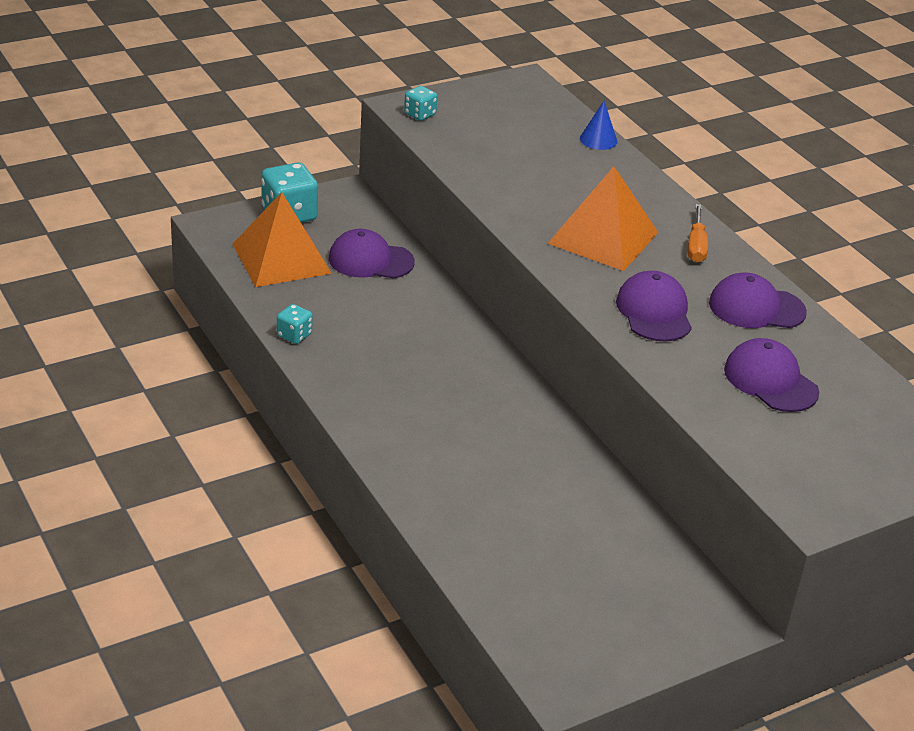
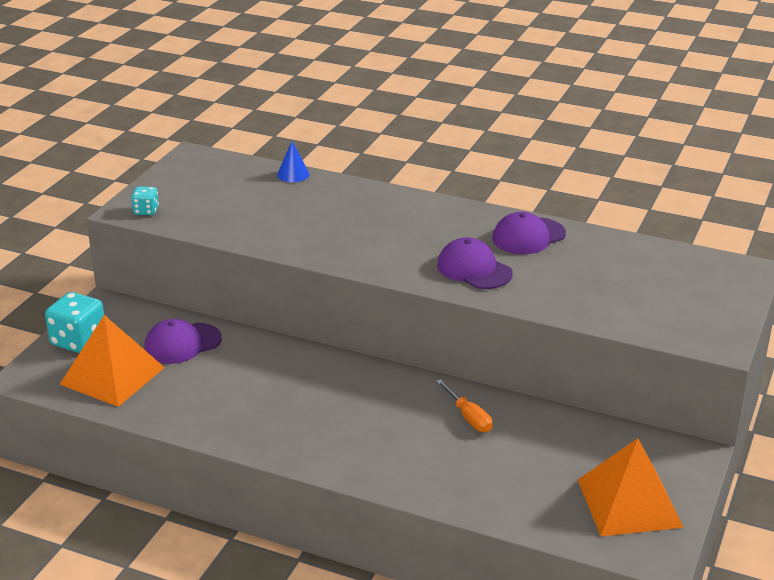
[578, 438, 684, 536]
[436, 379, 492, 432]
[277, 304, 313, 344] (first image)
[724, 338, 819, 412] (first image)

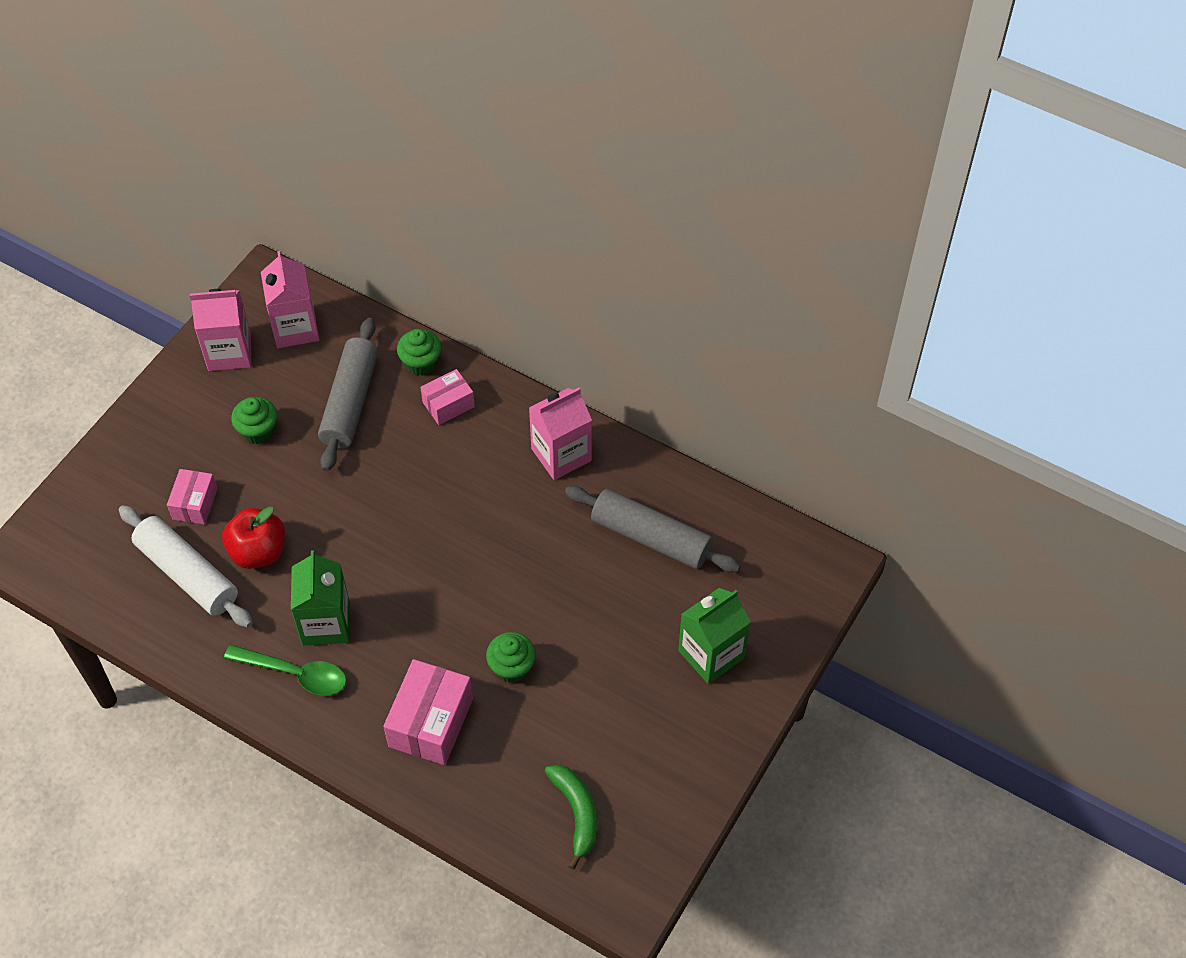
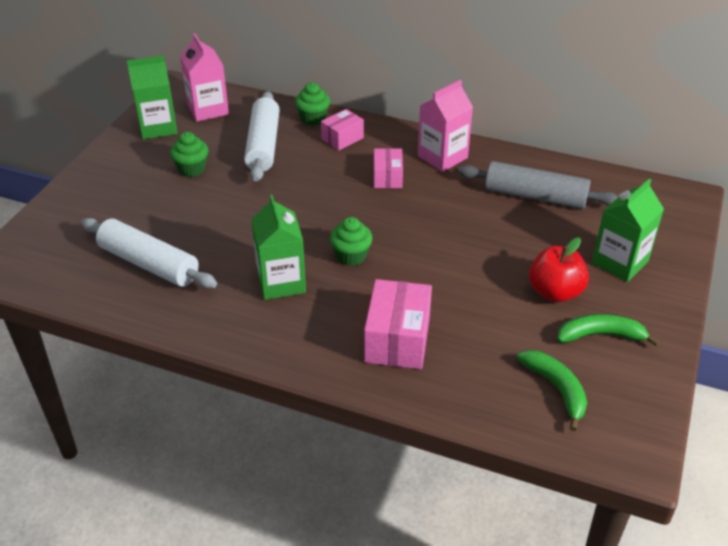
[127, 55, 178, 139]
[244, 91, 280, 181]
[374, 148, 403, 188]
[529, 237, 589, 302]
[330, 217, 373, 266]
[224, 645, 347, 696] (first image)
[557, 314, 660, 346]

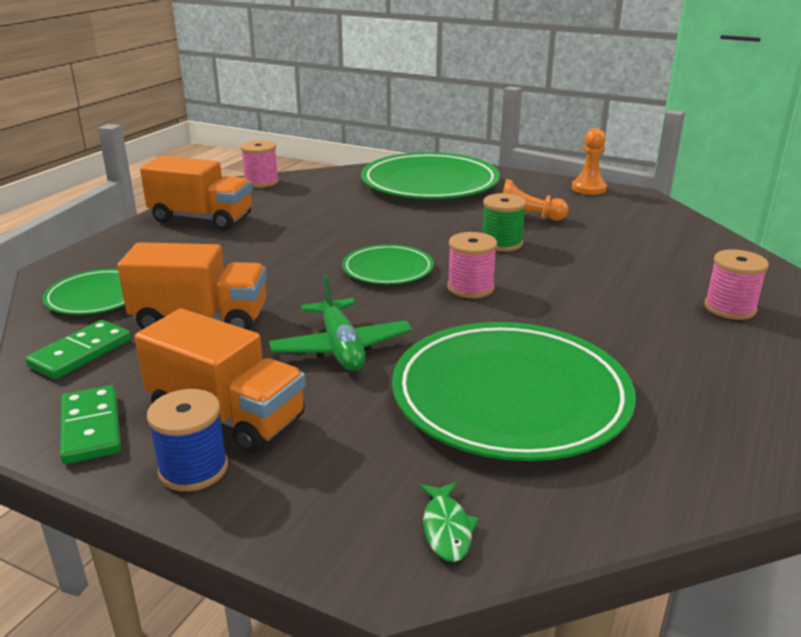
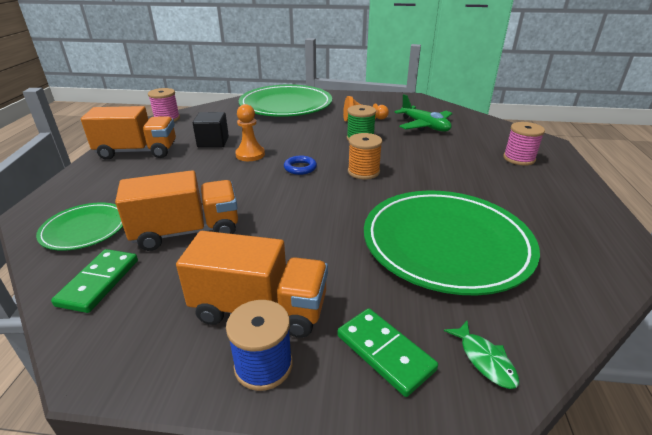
[235, 104, 265, 161]
[348, 133, 383, 179]
[284, 156, 317, 175]
[395, 94, 453, 132]
[337, 308, 438, 397]
[193, 112, 229, 148]

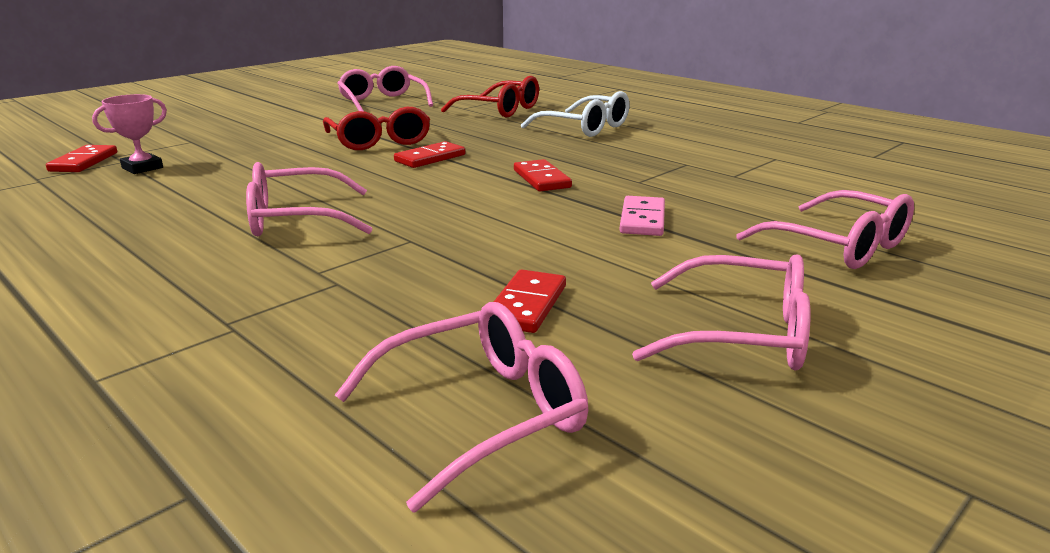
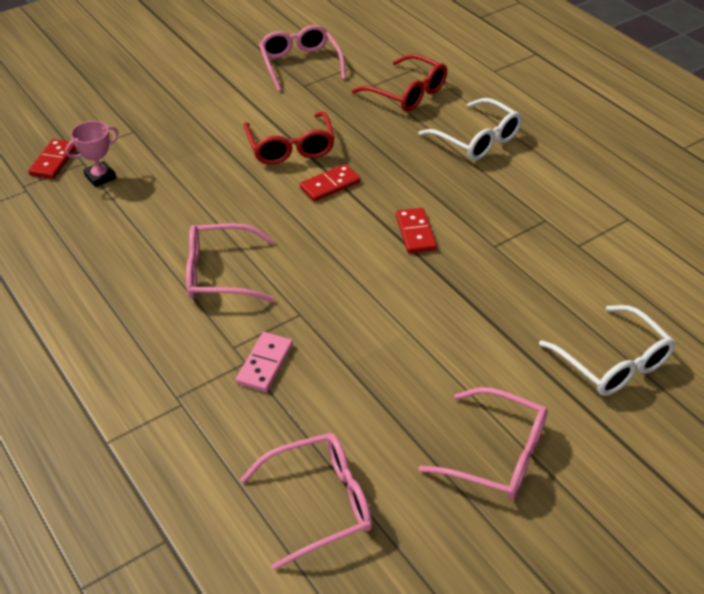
[539, 305, 676, 396]
[236, 332, 293, 392]
[494, 270, 566, 333] (first image)

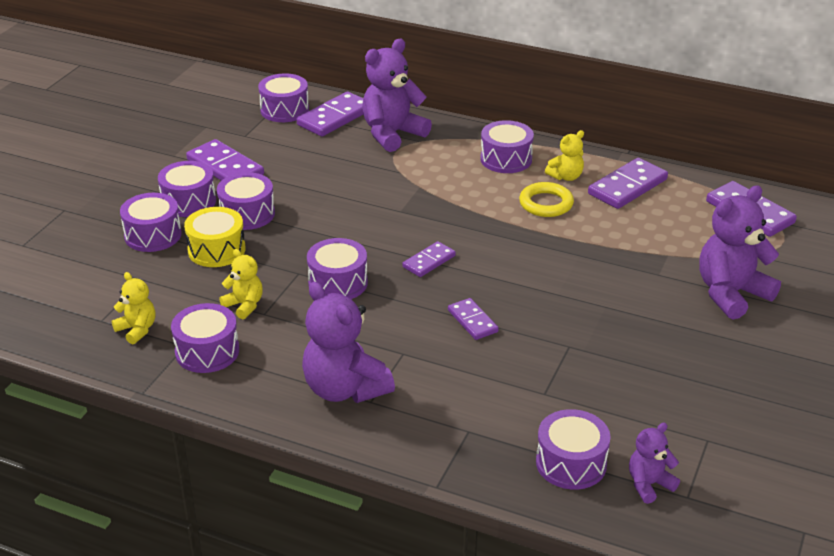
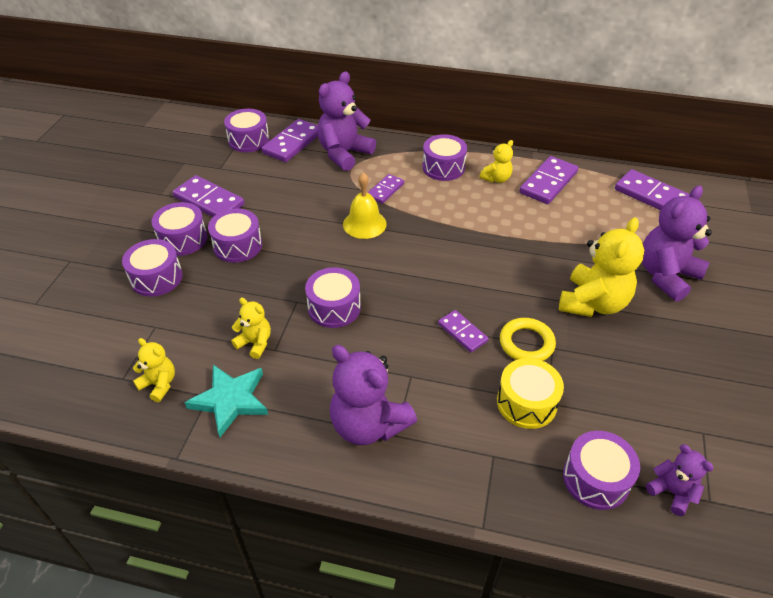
[500, 318, 556, 361]
[497, 358, 564, 429]
[368, 174, 404, 204]
[184, 365, 268, 437]
[646, 444, 714, 516]
[343, 172, 387, 239]
[559, 217, 644, 317]

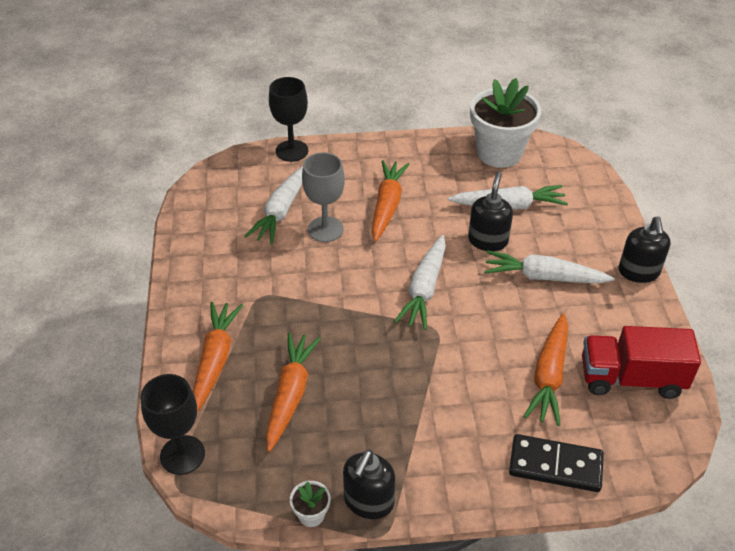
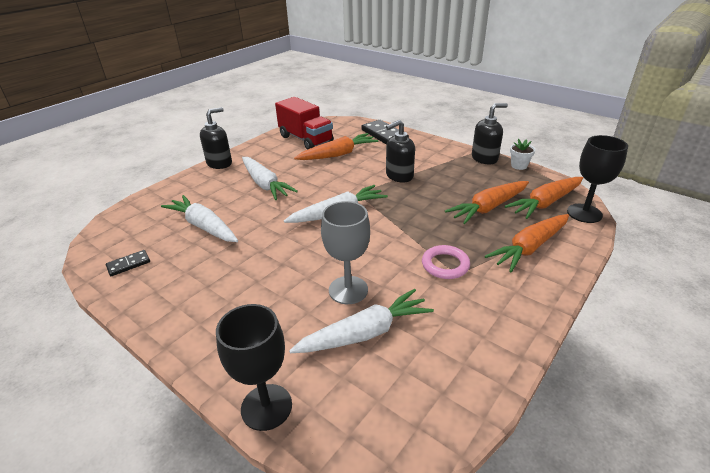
[106, 250, 150, 276]
[505, 177, 583, 219]
[386, 120, 415, 182]
[422, 245, 470, 279]

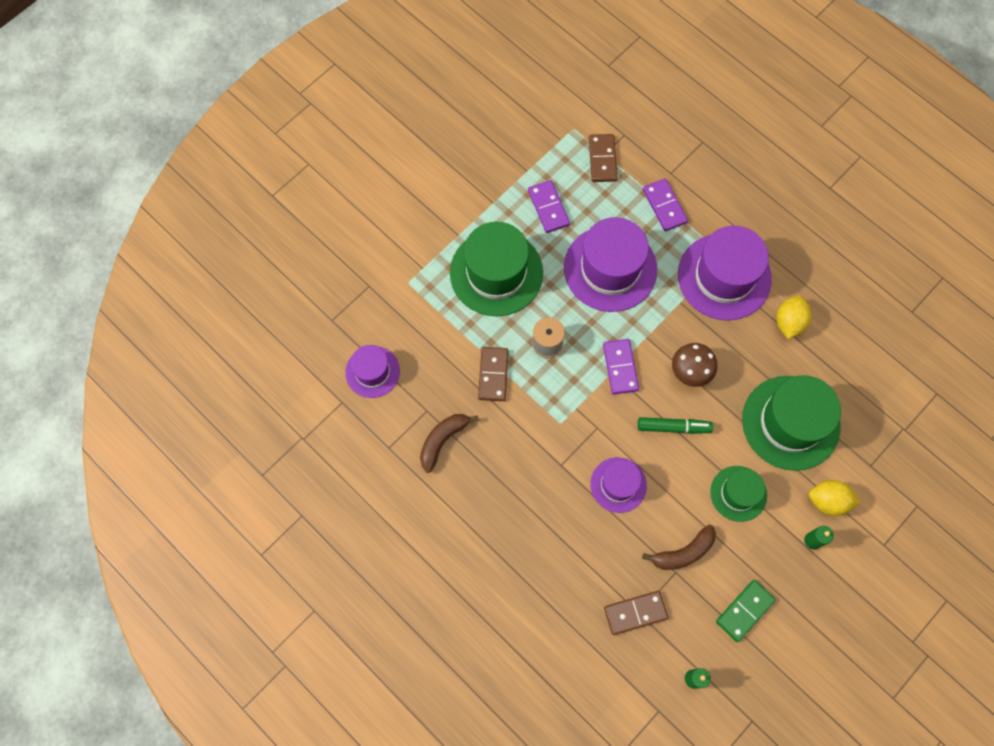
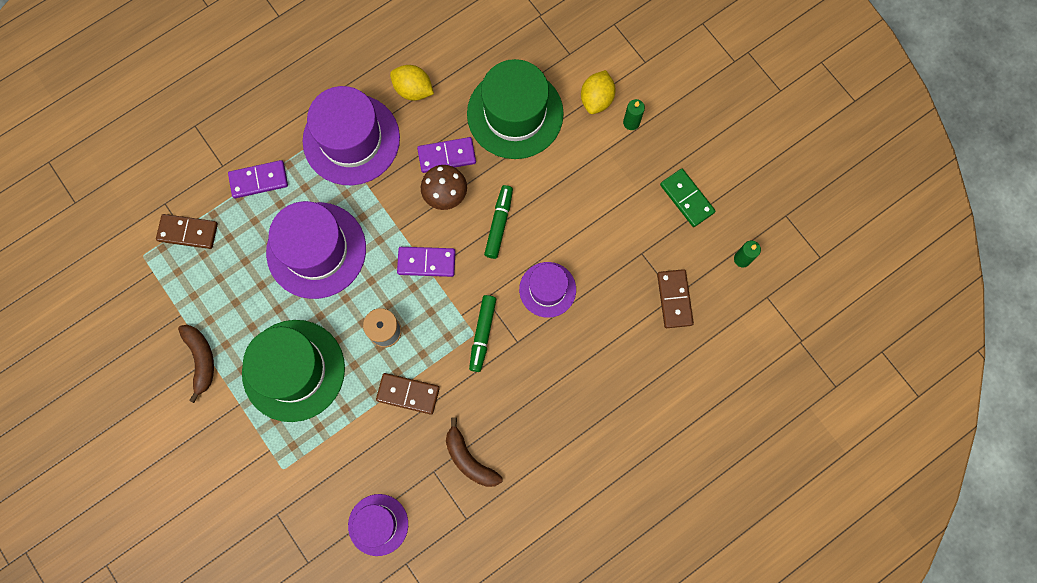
[417, 137, 476, 173]
[710, 466, 767, 522] (first image)
[178, 325, 214, 403]
[469, 295, 496, 372]

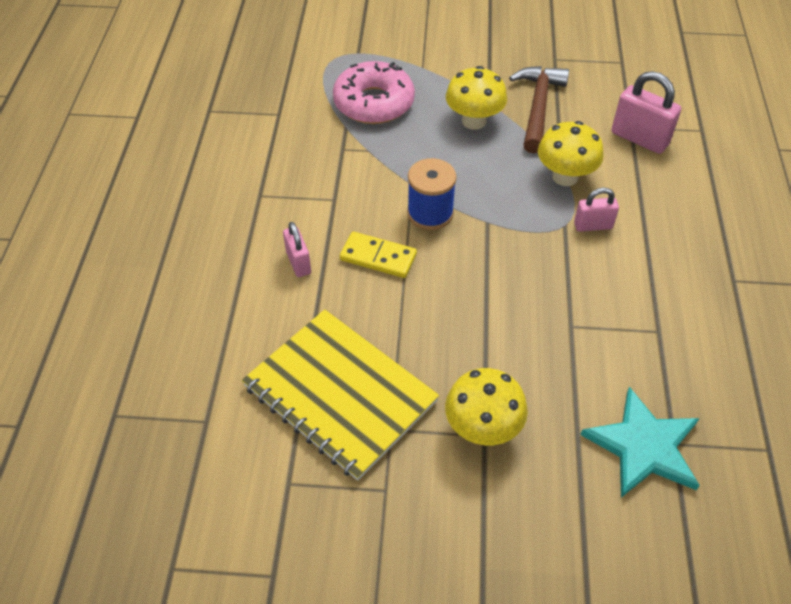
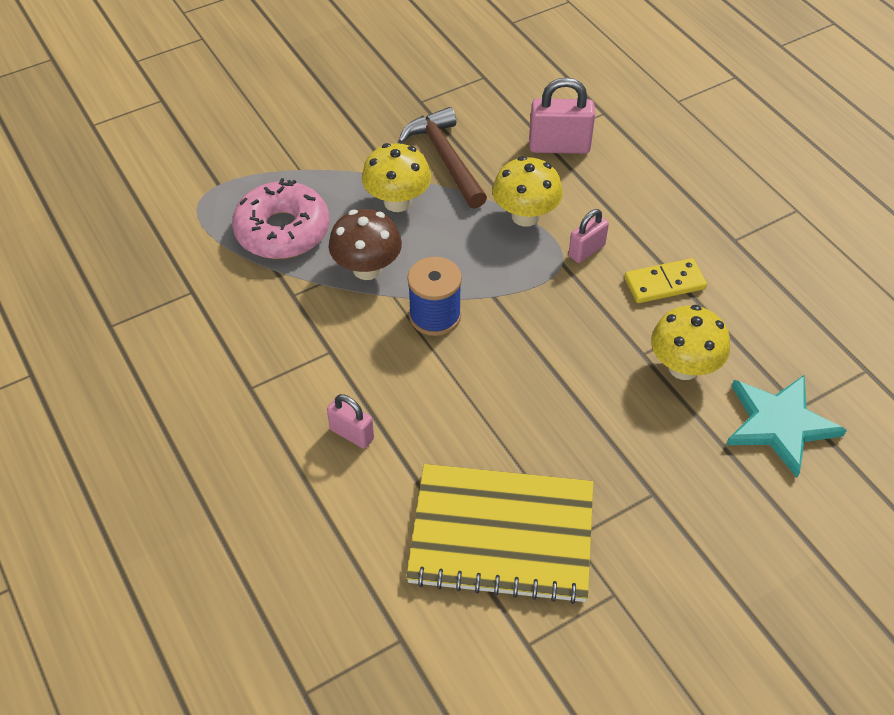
[625, 258, 707, 303]
[651, 305, 730, 380]
[329, 209, 402, 280]

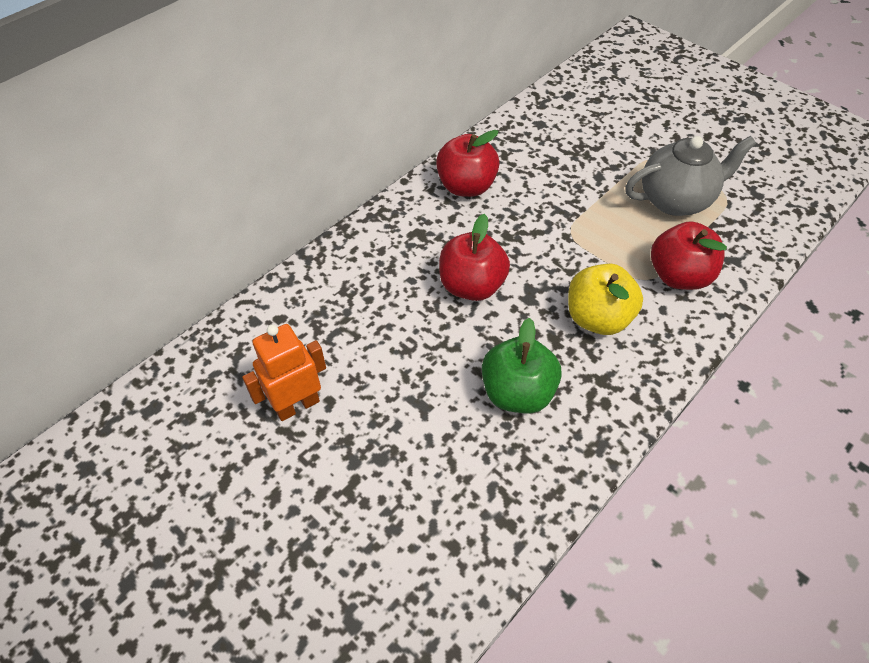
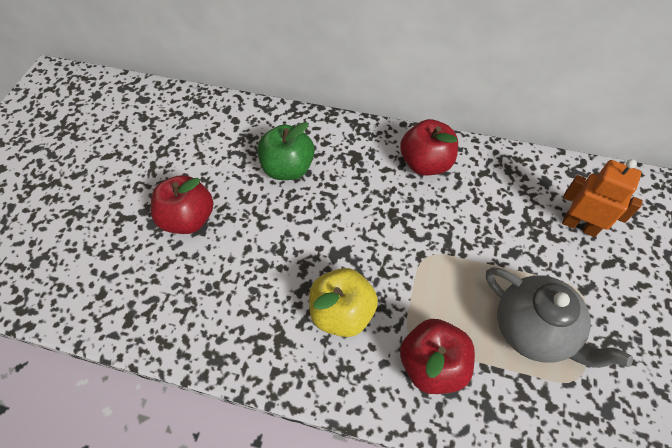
[151, 175, 213, 234]
[257, 122, 315, 180]
[562, 159, 643, 237]

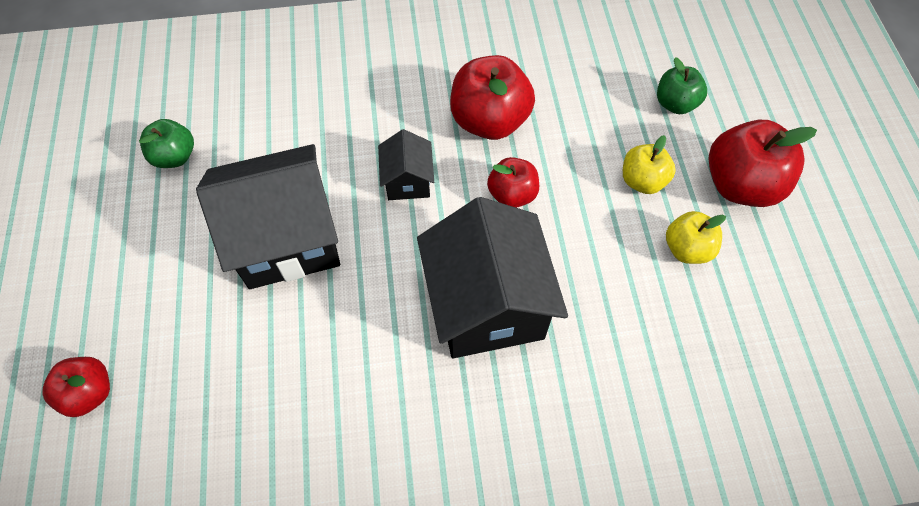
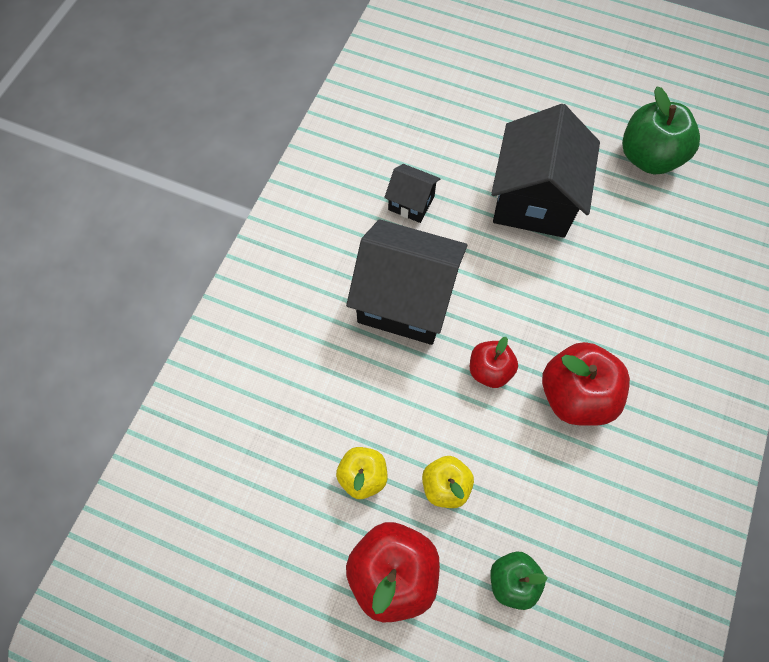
[622, 87, 700, 174]
[384, 164, 440, 223]
[42, 357, 110, 417] (first image)

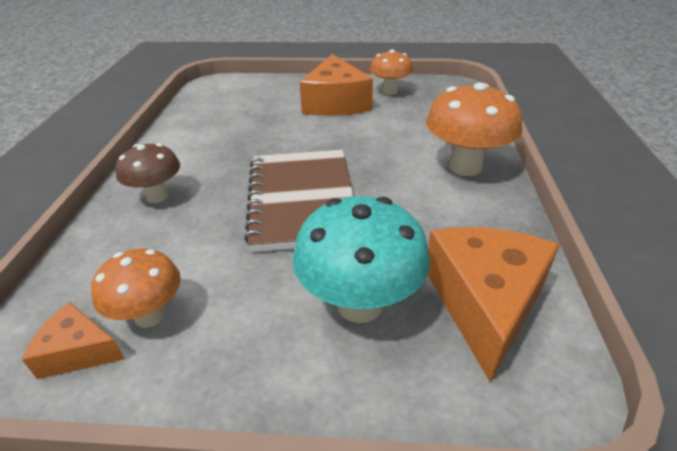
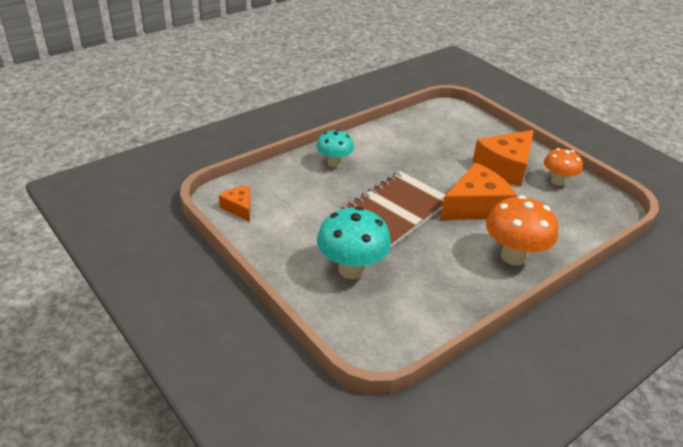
[316, 129, 354, 167]
[440, 163, 517, 220]
[91, 248, 181, 328] (first image)

